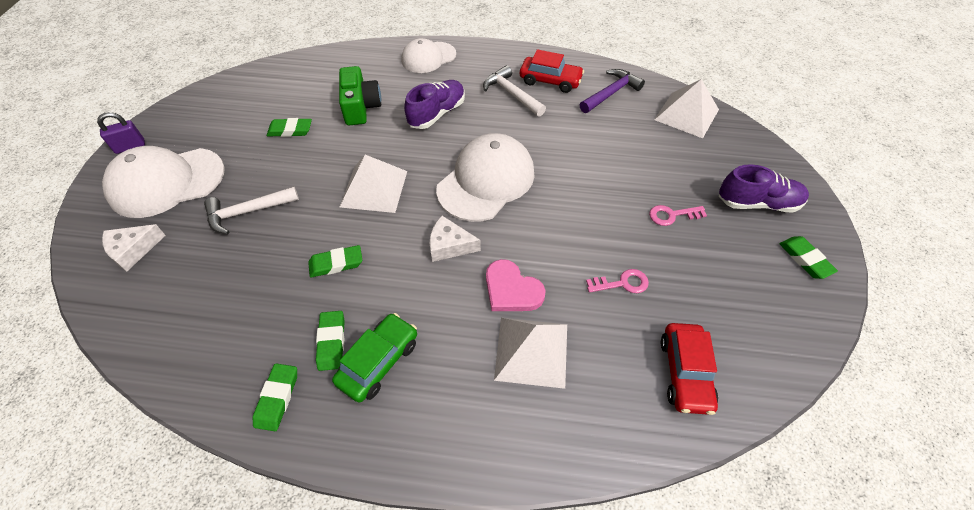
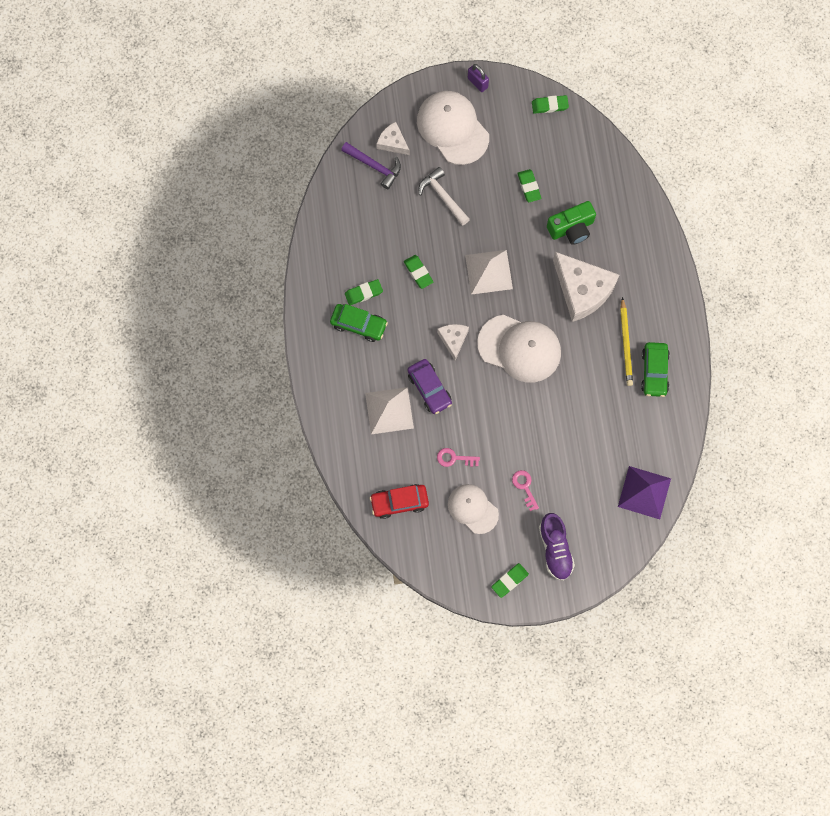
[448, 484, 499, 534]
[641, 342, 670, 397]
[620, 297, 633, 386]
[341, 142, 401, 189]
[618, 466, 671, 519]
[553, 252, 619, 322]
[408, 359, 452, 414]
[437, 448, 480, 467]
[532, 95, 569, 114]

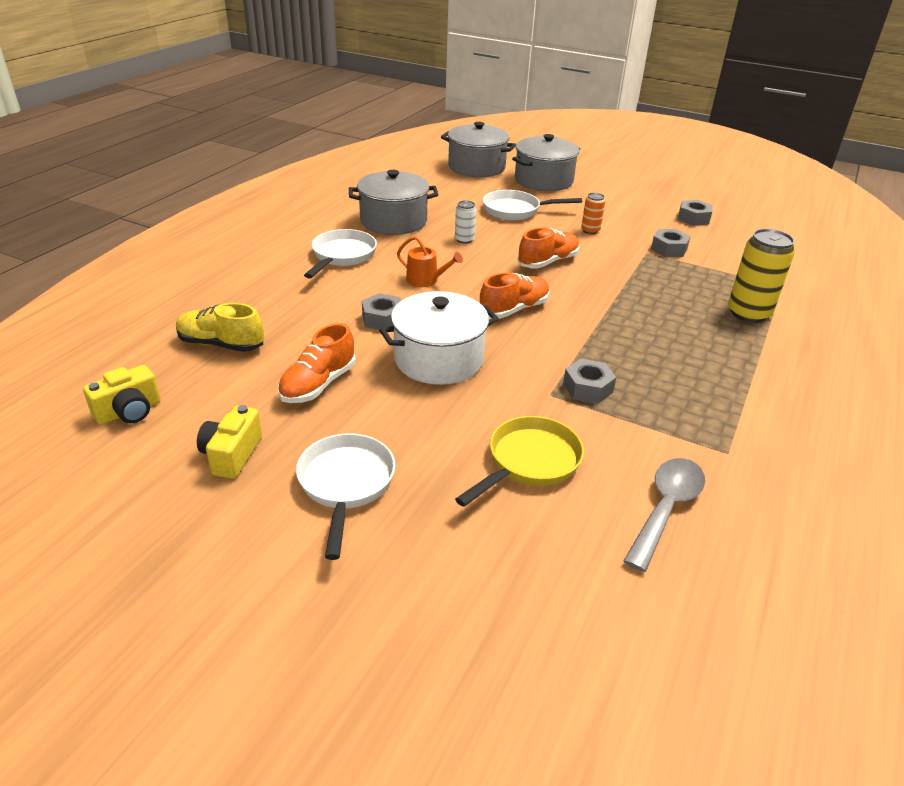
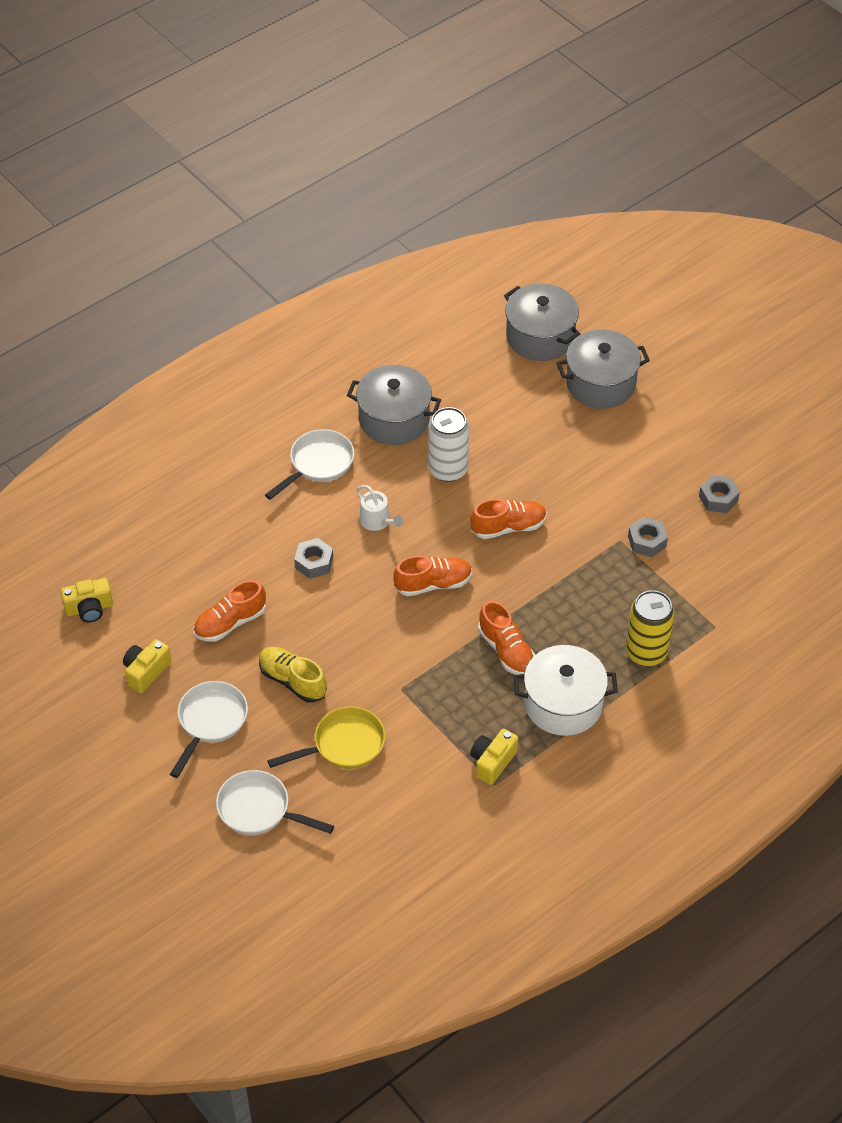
[216, 770, 334, 835]
[581, 193, 605, 234] (first image)
[428, 407, 469, 482]
[357, 485, 403, 531]
[514, 645, 618, 736]
[259, 647, 327, 703]
[563, 359, 616, 404] (first image)
[623, 458, 705, 572] (first image)
[478, 601, 535, 675]
[470, 729, 518, 785]

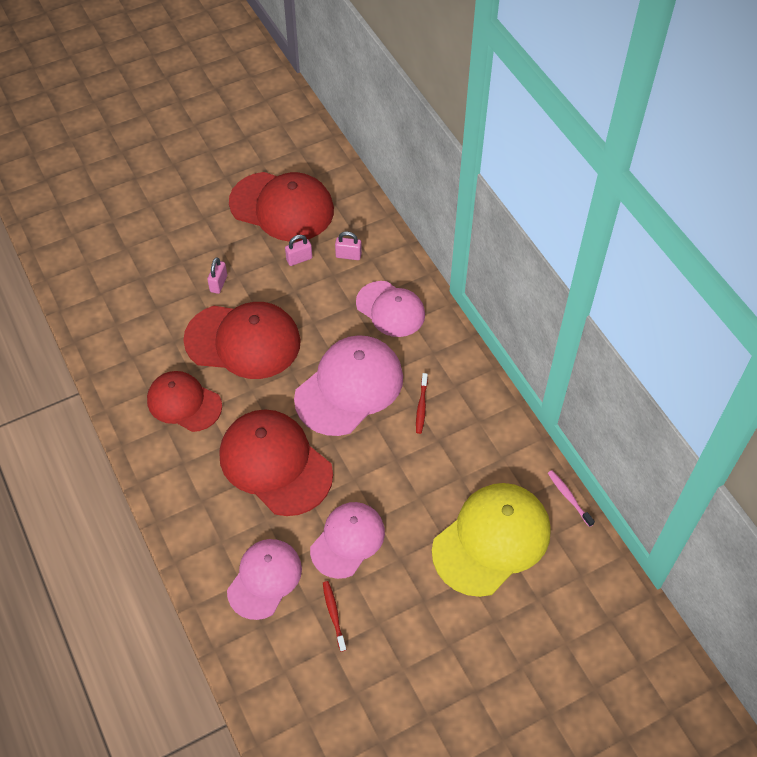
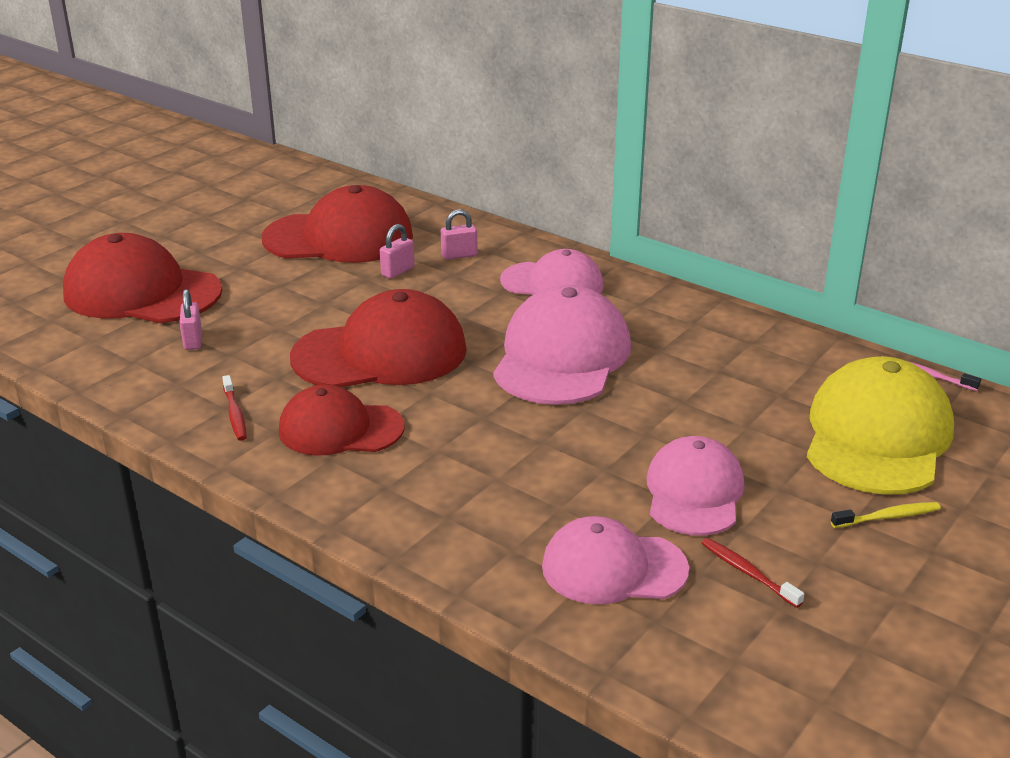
[179, 289, 202, 350]
[222, 375, 247, 441]
[63, 233, 222, 323]
[542, 516, 689, 604]
[831, 502, 941, 528]

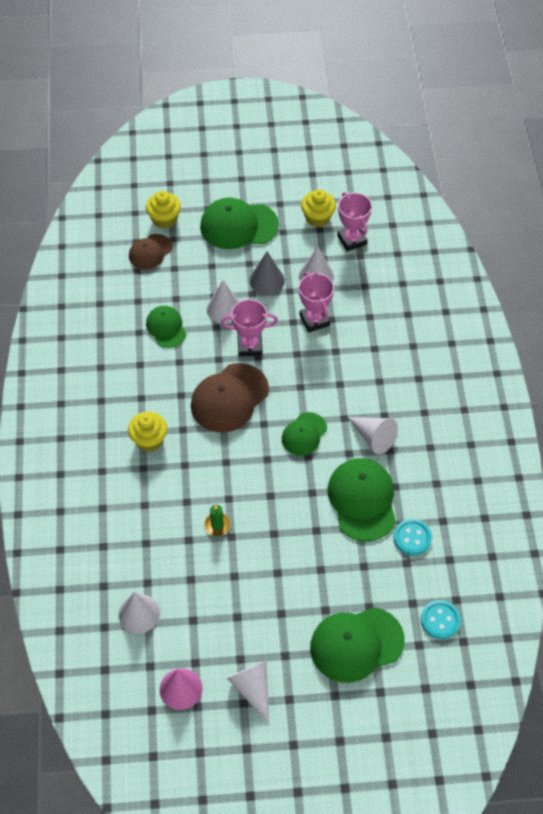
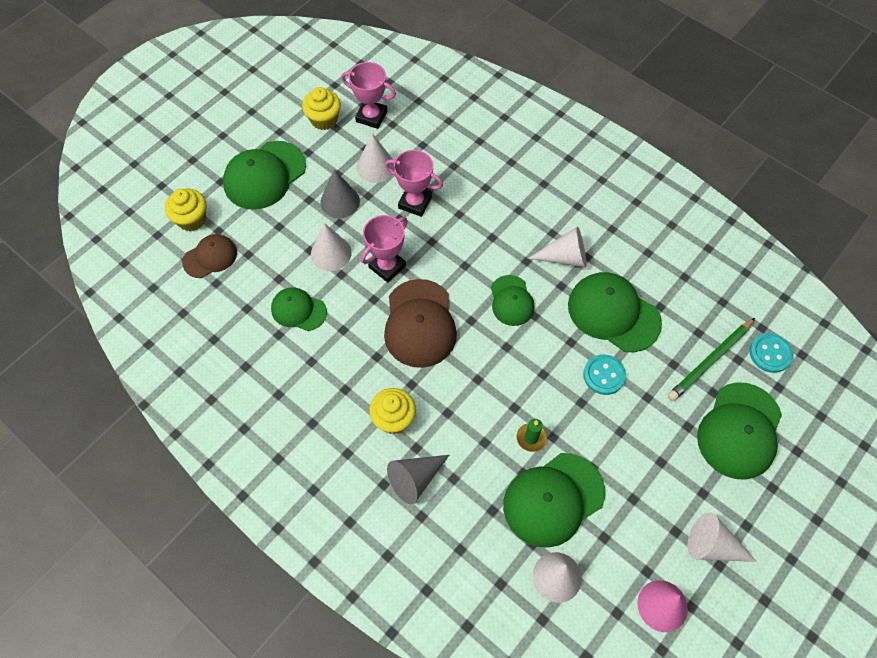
[182, 234, 237, 278]
[583, 354, 626, 395]
[667, 318, 755, 401]
[503, 453, 605, 548]
[387, 455, 449, 504]

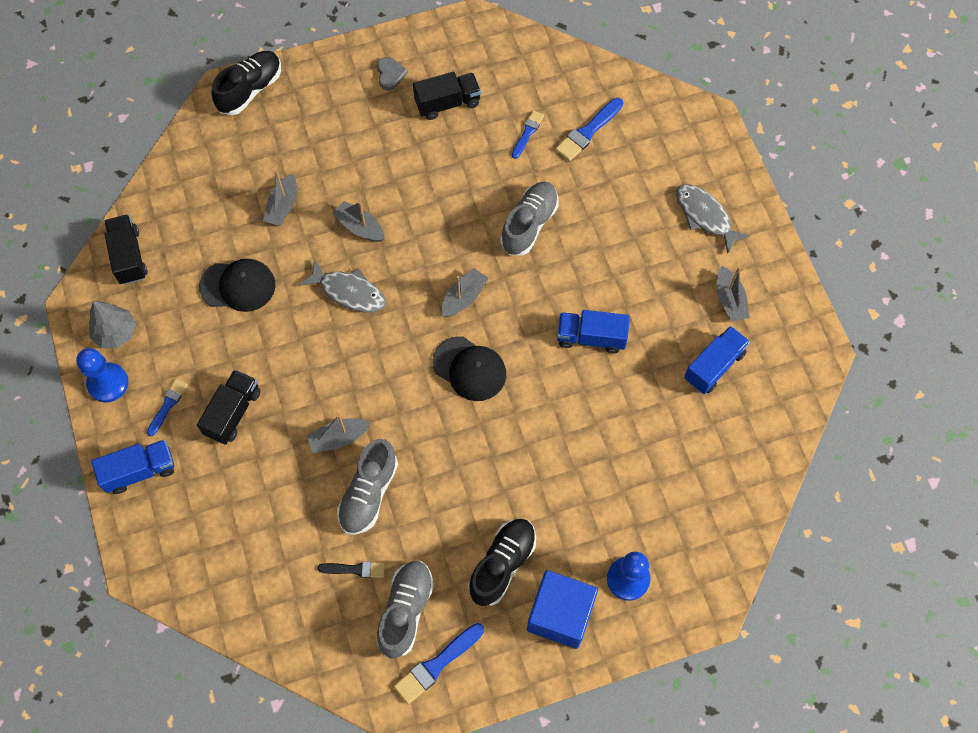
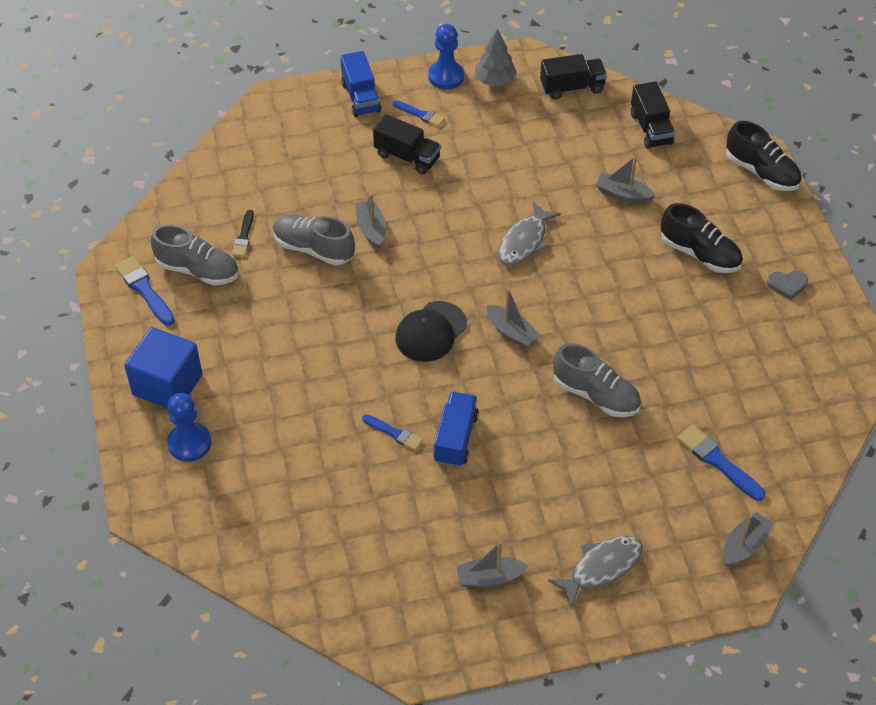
[631, 81, 675, 149]
[362, 414, 423, 451]
[723, 512, 774, 566]
[199, 259, 275, 312] (first image)
[684, 326, 750, 394] (first image)
[661, 203, 743, 273]

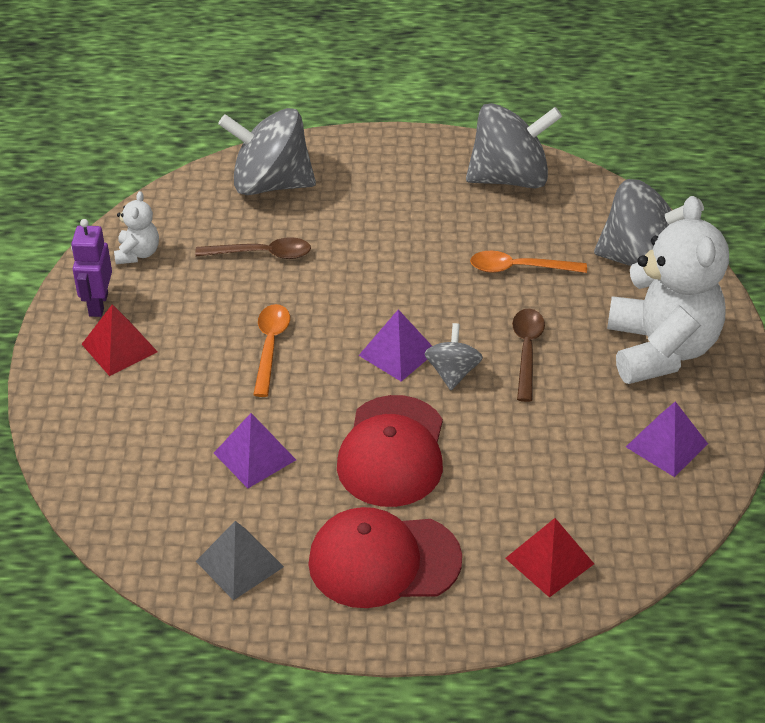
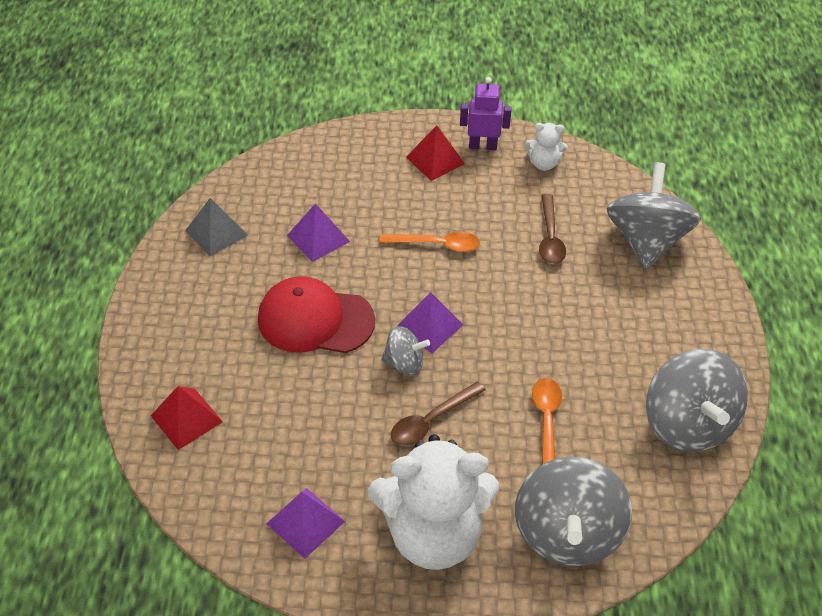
[391, 381, 486, 446]
[308, 507, 462, 608] (first image)

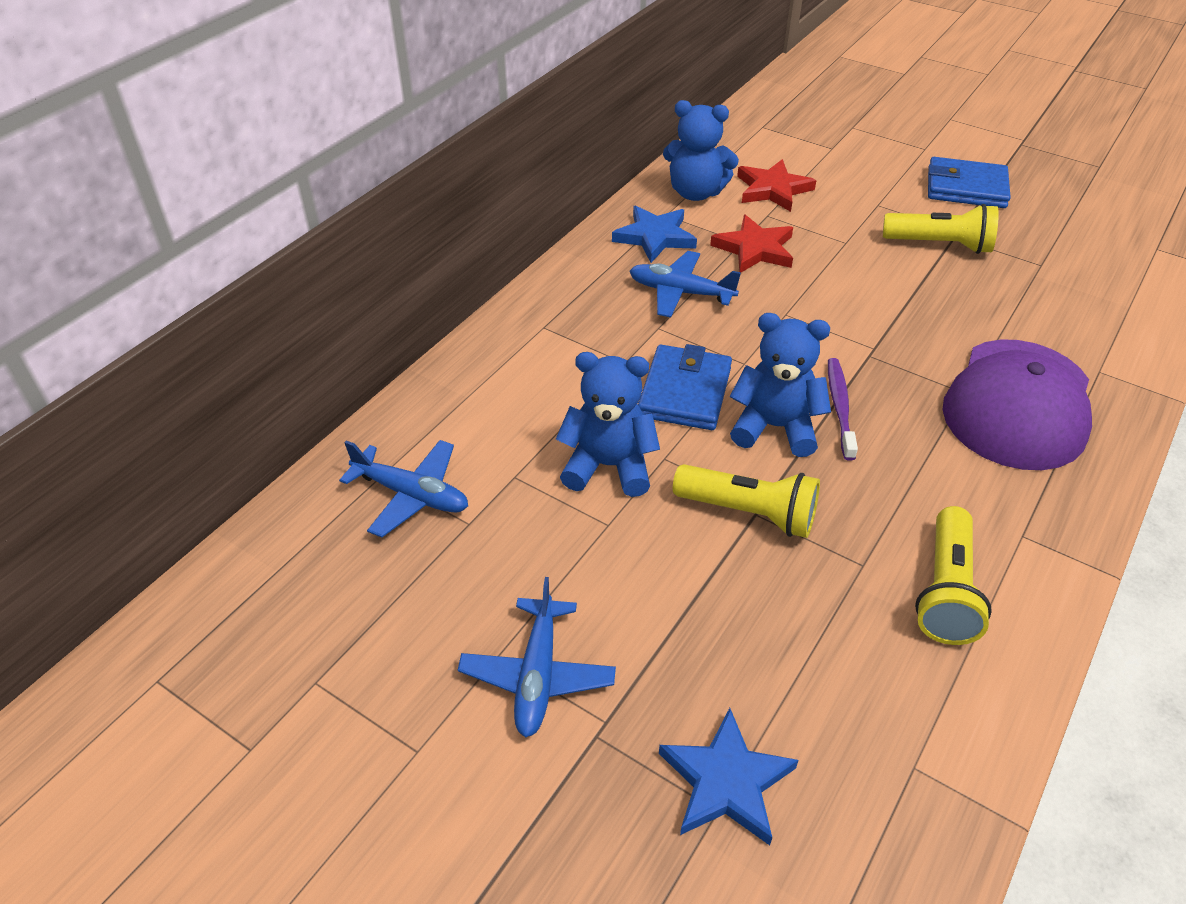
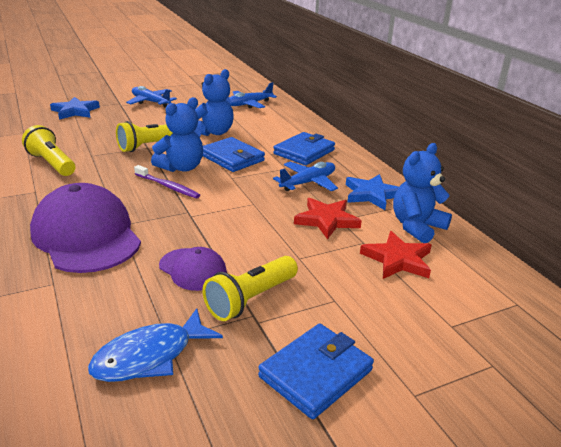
[273, 132, 335, 165]
[159, 247, 227, 291]
[88, 308, 223, 382]

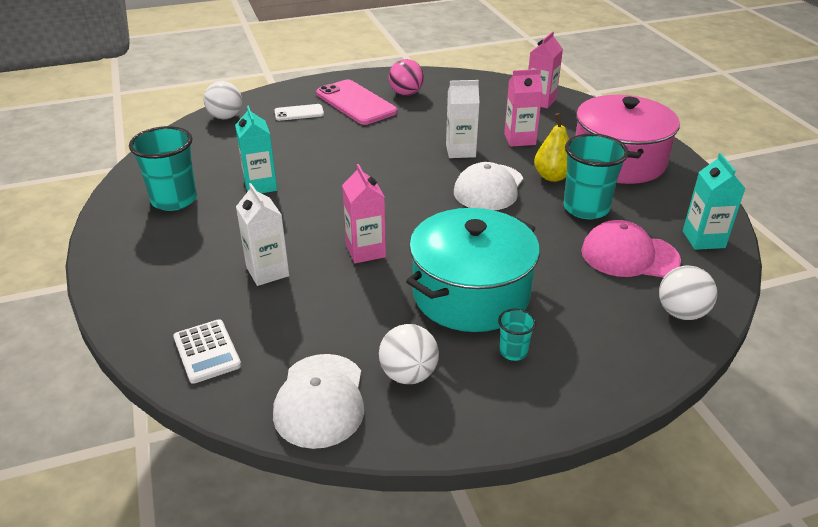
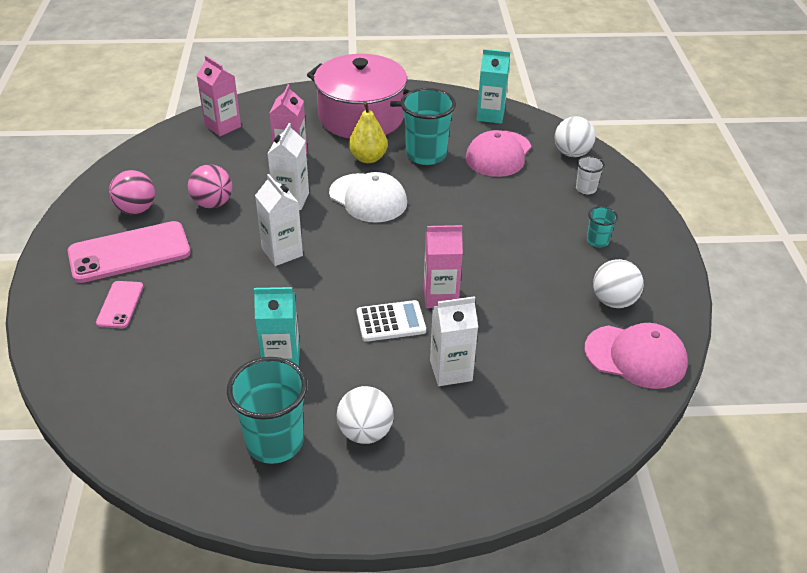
[337, 386, 394, 444]
[96, 281, 143, 328]
[406, 208, 540, 332] (first image)
[357, 300, 426, 342]
[584, 323, 688, 389]
[576, 156, 605, 194]
[188, 164, 232, 208]
[255, 174, 303, 266]

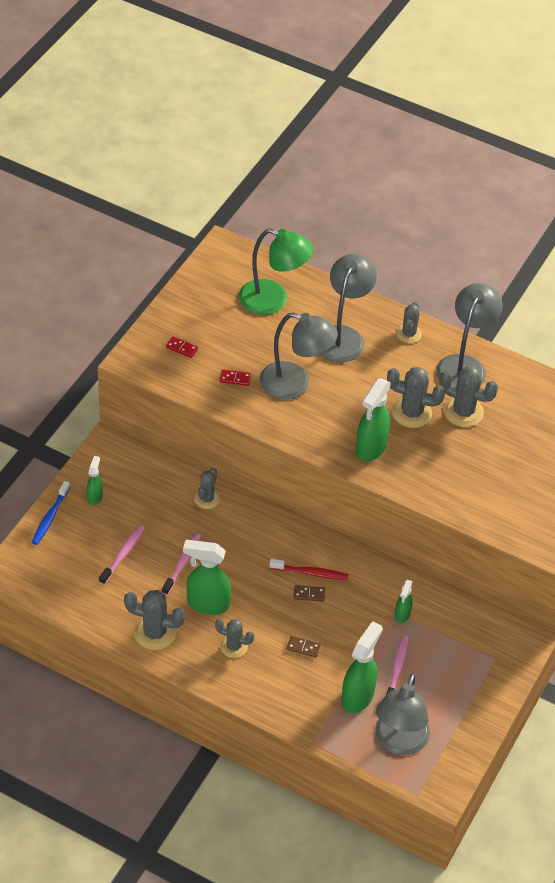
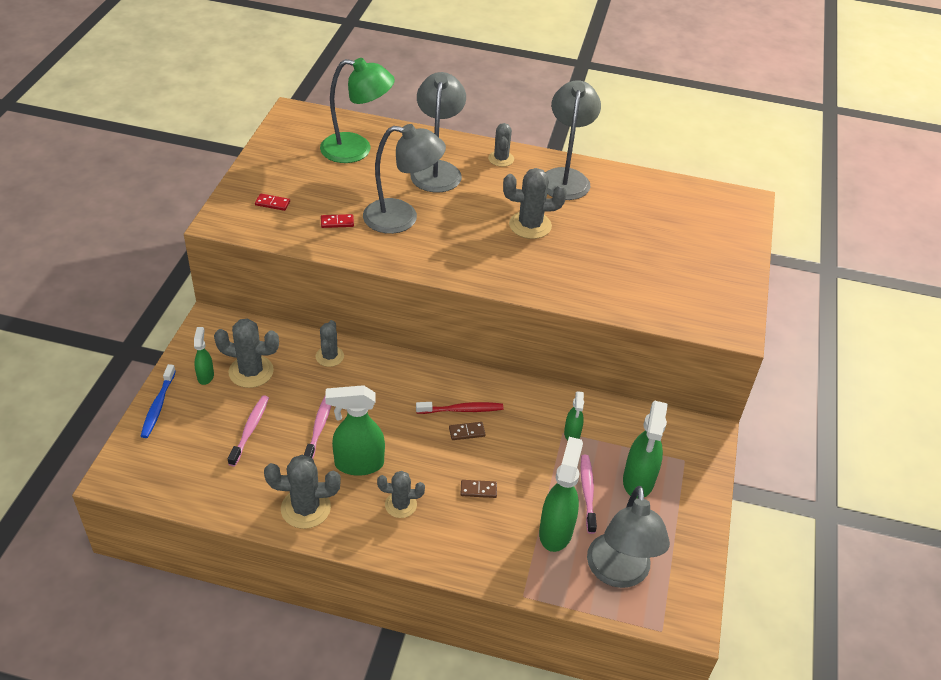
[214, 318, 279, 388]
[623, 401, 668, 499]

